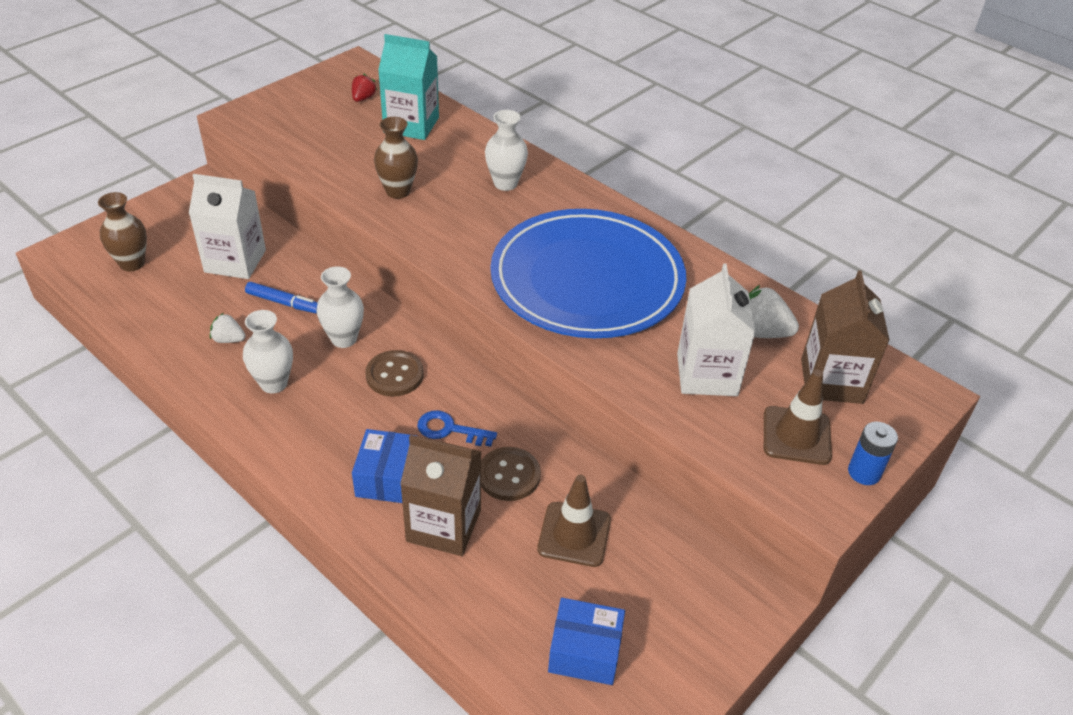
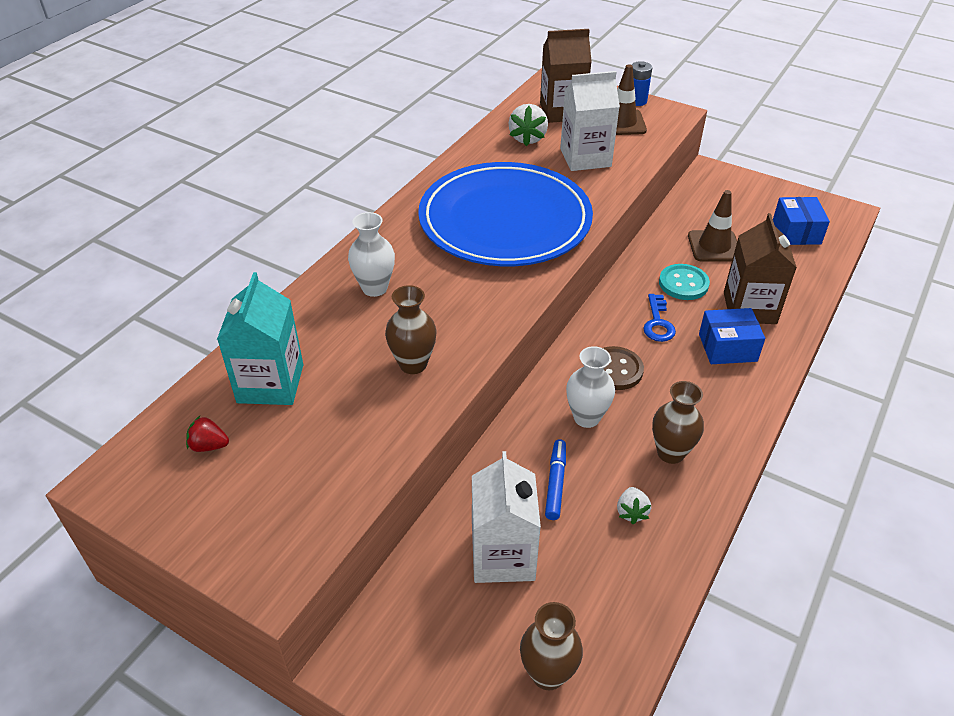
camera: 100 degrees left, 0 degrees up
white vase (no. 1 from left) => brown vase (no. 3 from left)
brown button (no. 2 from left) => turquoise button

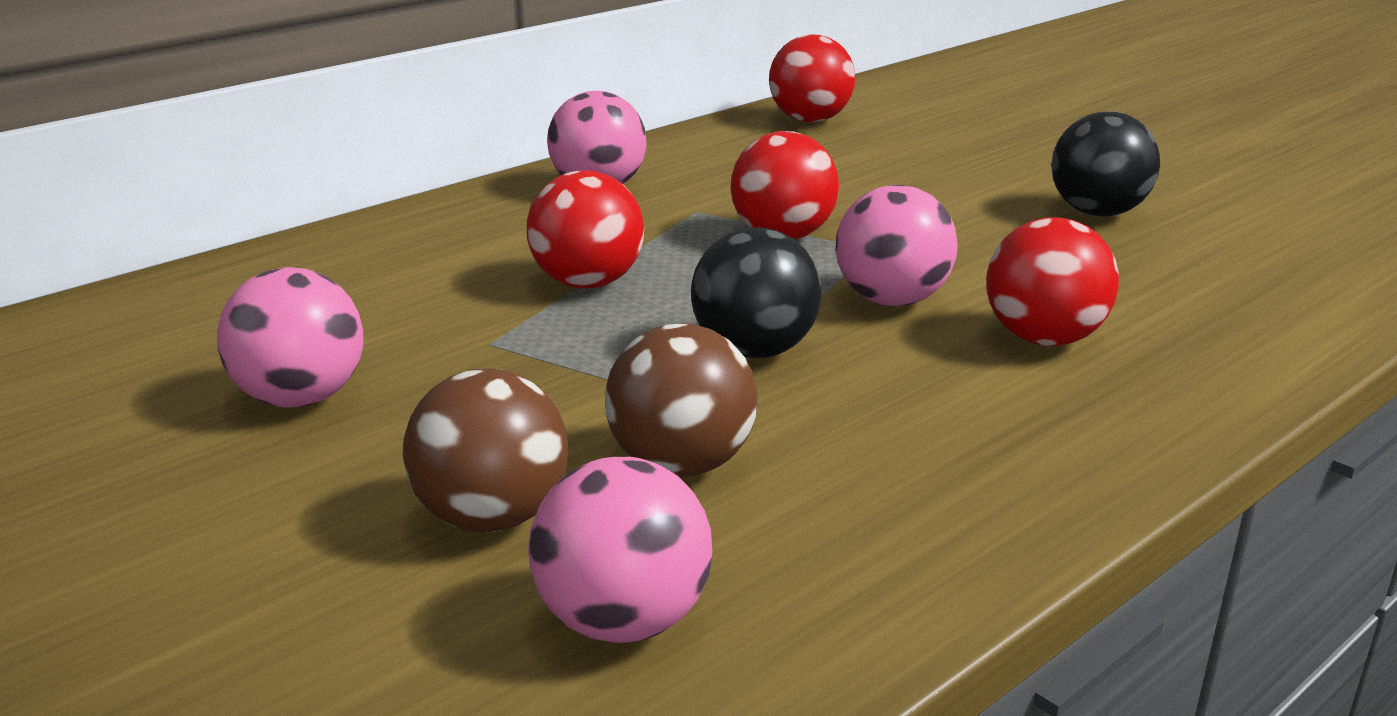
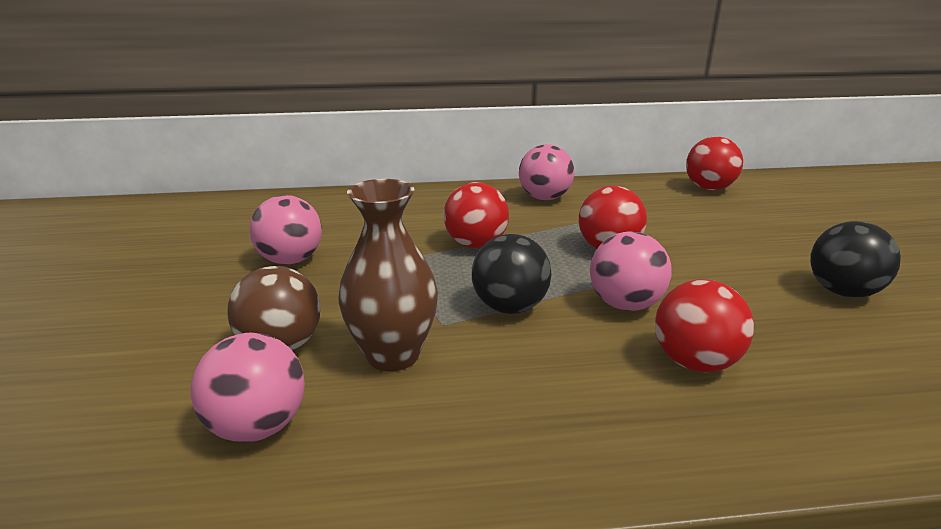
camera: 35 degrees right, 0 degrees up
brown ball (no. 2 from left) => brown vase

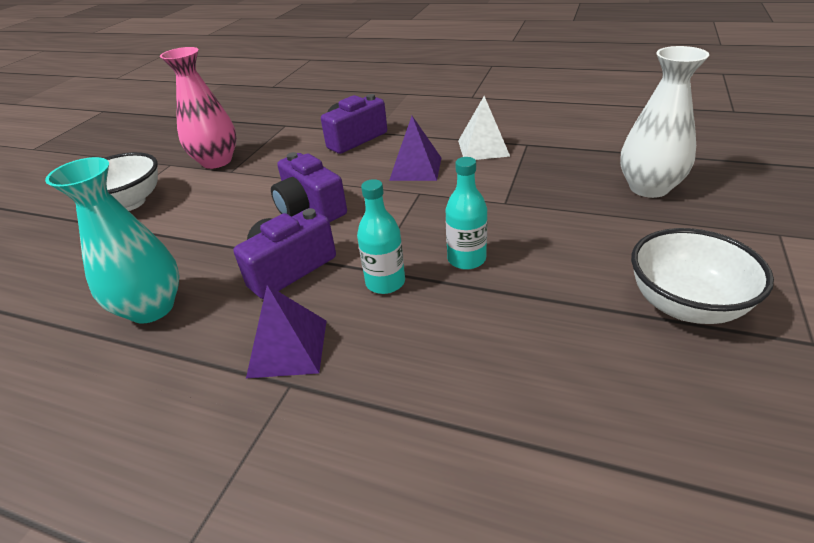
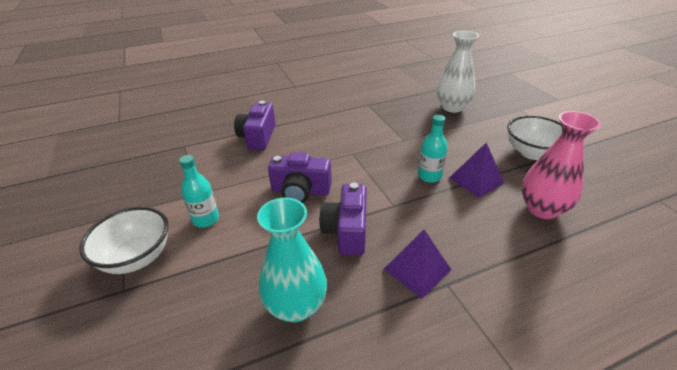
camera: 45 degrees left, 0 degrees up
pink vase, shifted
white pyramid => nothing
purple pyramid (no. 2 from left), shifted
turquoise bottle (no. 1 from left), shifted

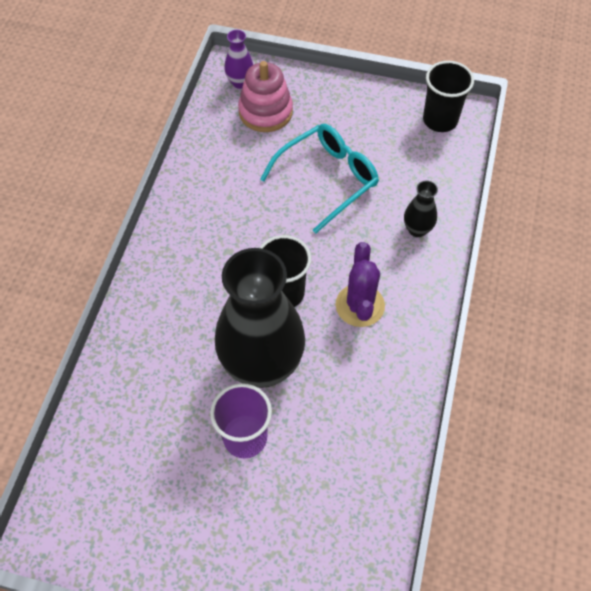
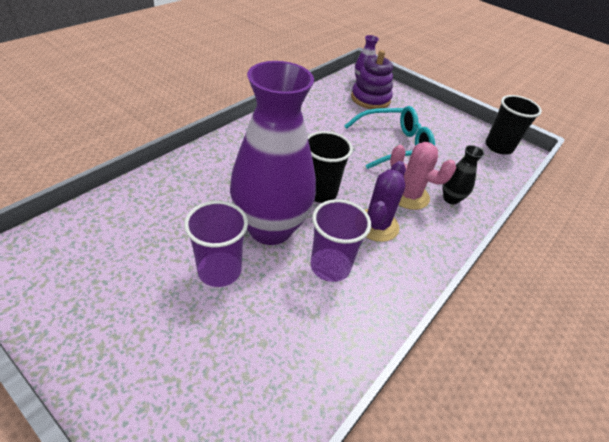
camera: 20 degrees right, 15 degrees down
pink stacking toy => purple stacking toy
black vase (no. 1 from left) => purple vase (no. 1 from left)
nothing => pink cactus
nothing => purple cup (no. 2 from left)

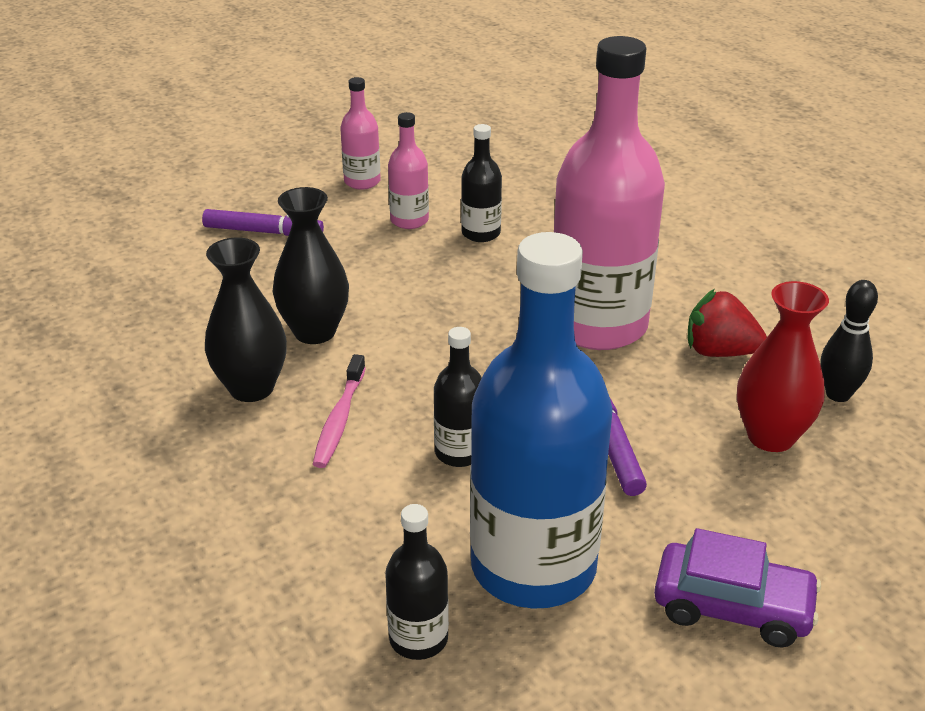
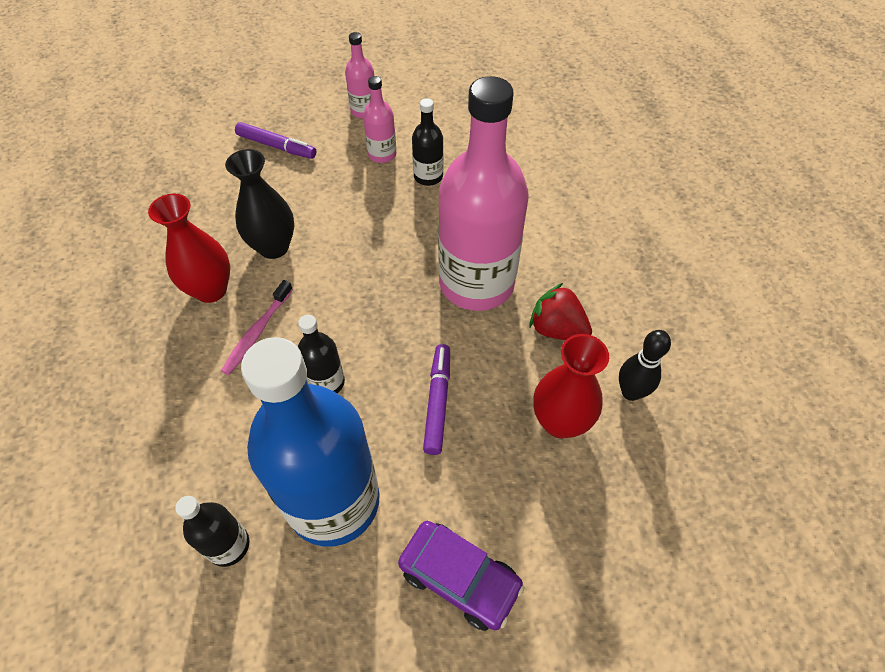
camera: 15 degrees right, 20 degrees up
black vase (no. 1 from left) => red vase (no. 1 from left)

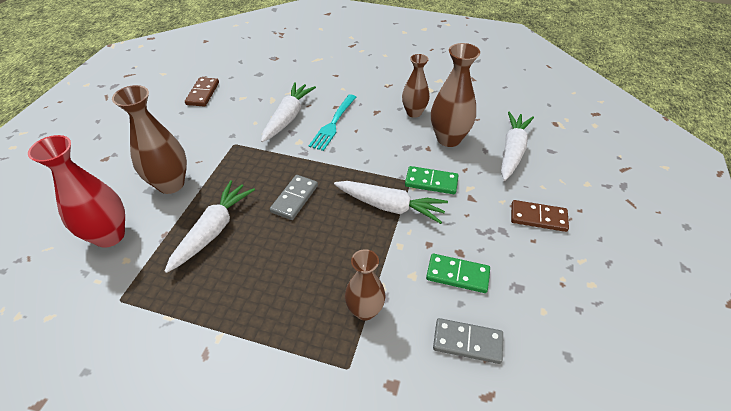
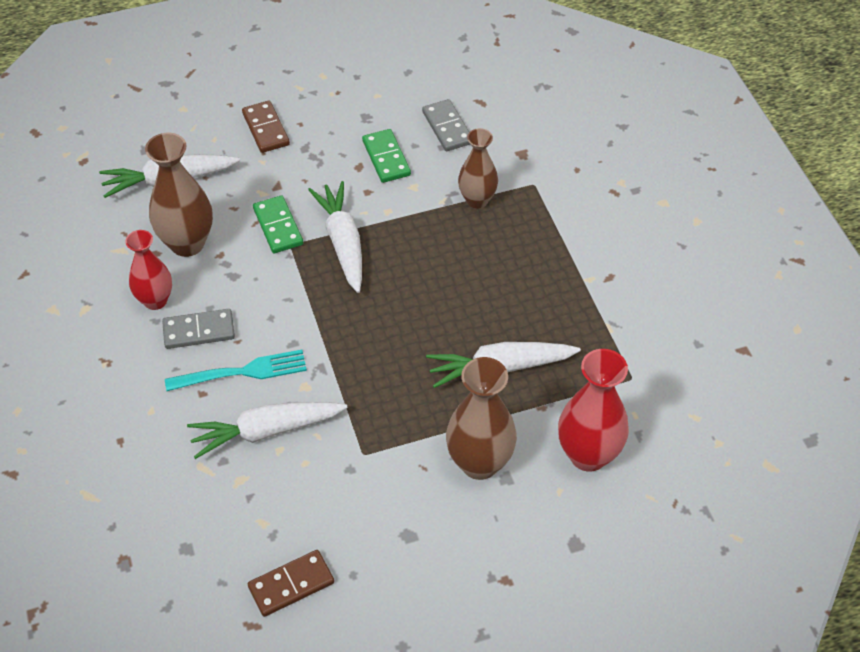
camera: 125 degrees left, 5 degrees up
brown vase (no. 3 from left) => red vase (no. 1 from left)
grey domino (no. 1 from left), shifted

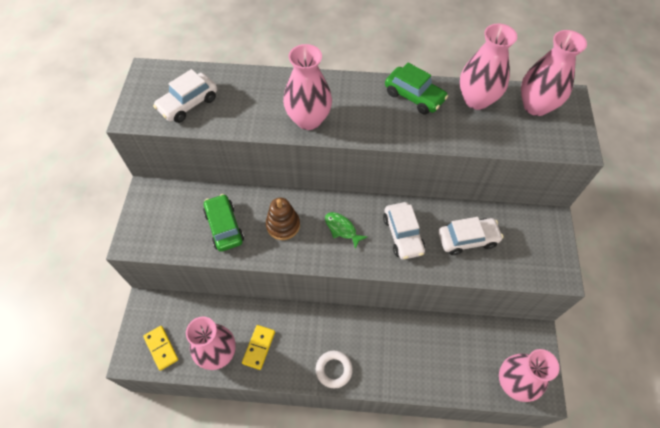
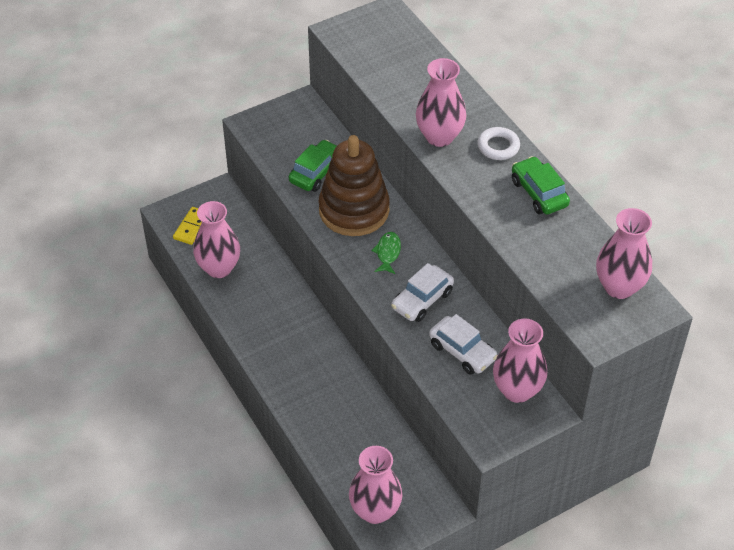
camera: 55 degrees right, 10 degrees down
pink vase (no. 3 from left in the first image) => pink vase (no. 4 from left), shifted
green car (no. 2 from left), 150 degrees clockwise
white car (no. 1 from left) => nothing
brown stacking toy, x1.90
yellow domino (no. 2 from left) => nothing
white ring, shifted

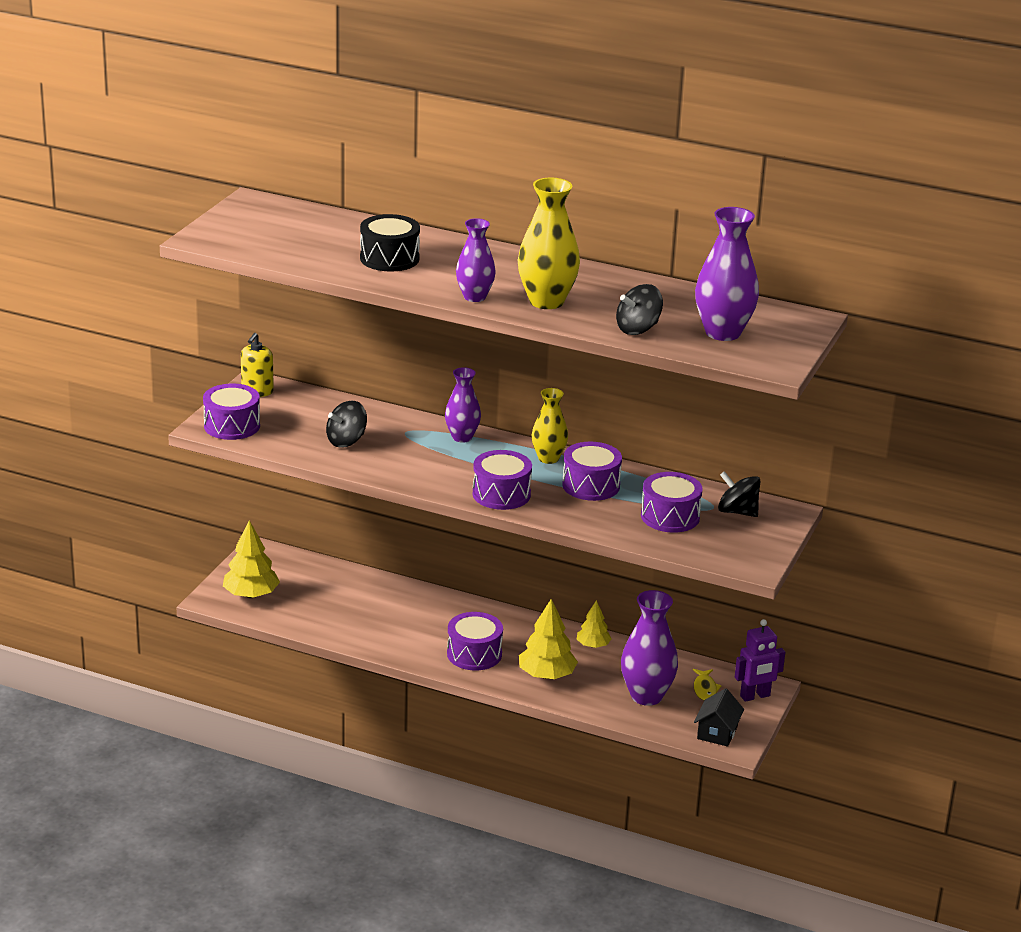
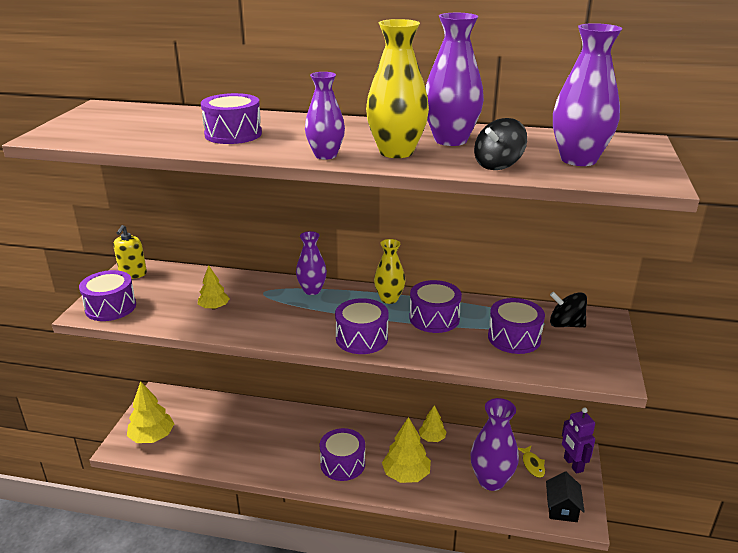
camera: 10 degrees left, 0 degrees up
black drum => purple drum (no. 2 from left)
black spinning top (no. 1 from left) => yellow tree (no. 2 from left)
purple robot, 105 degrees clockwise
nothing => purple vase (no. 3 from left)

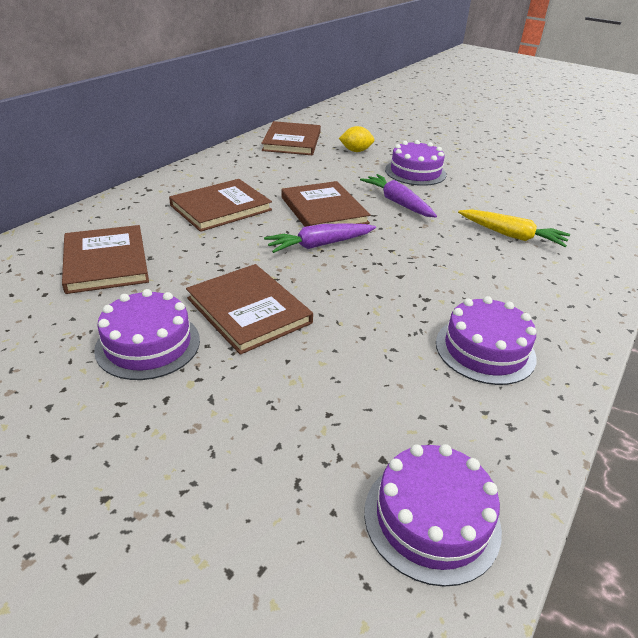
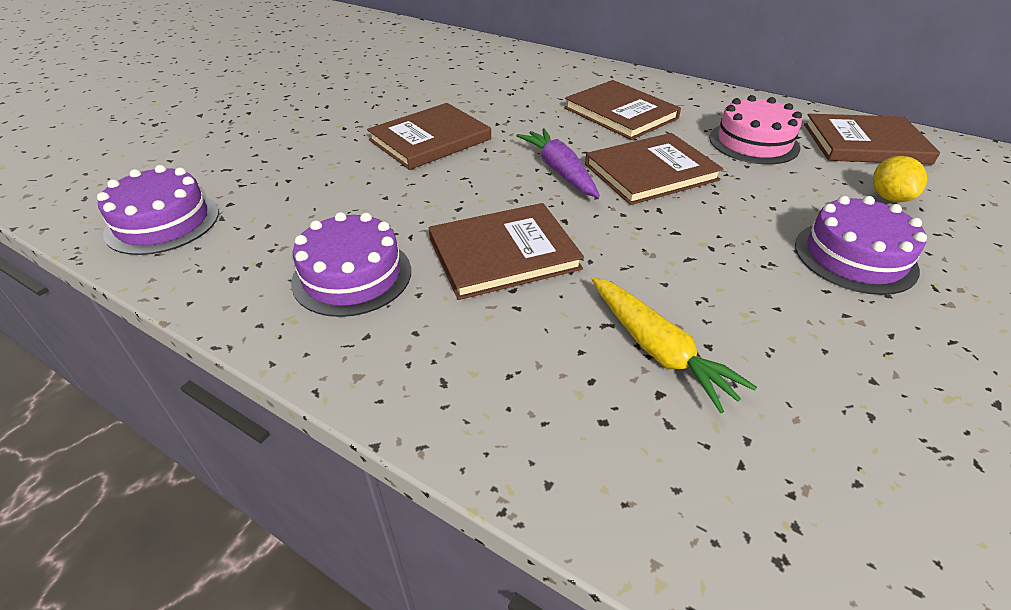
camera: 90 degrees right, 5 degrees up
purple carrot (no. 2 from left) => nothing
yellow carrot, 60 degrees counterclockwise
brown book (no. 1 from left in the first image) => brown book (no. 2 from left), shifted
purple cake (no. 1 from left) => nothing
nothing => pink cake

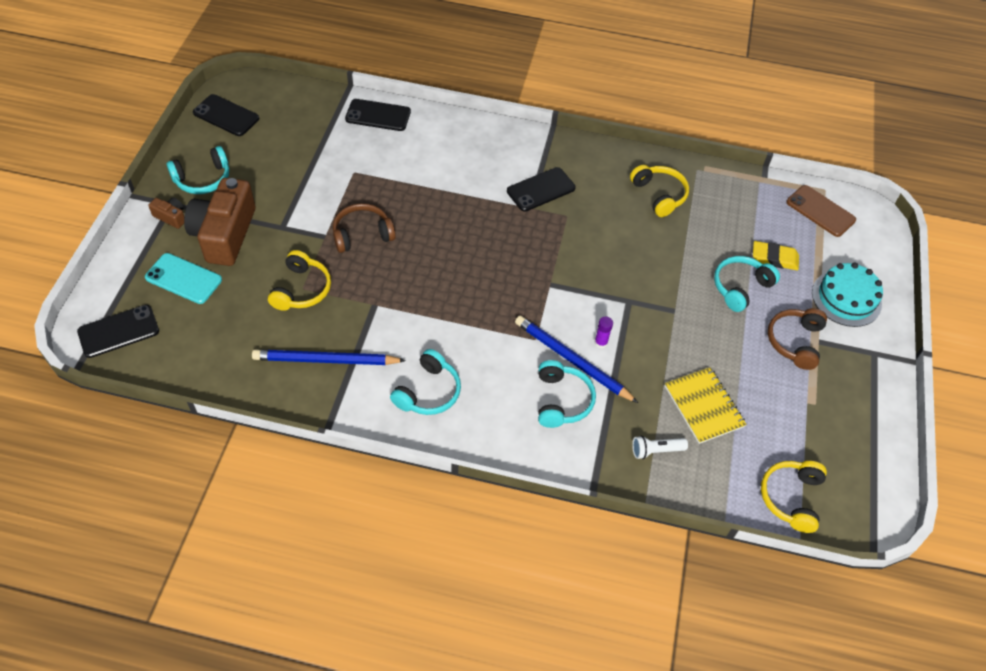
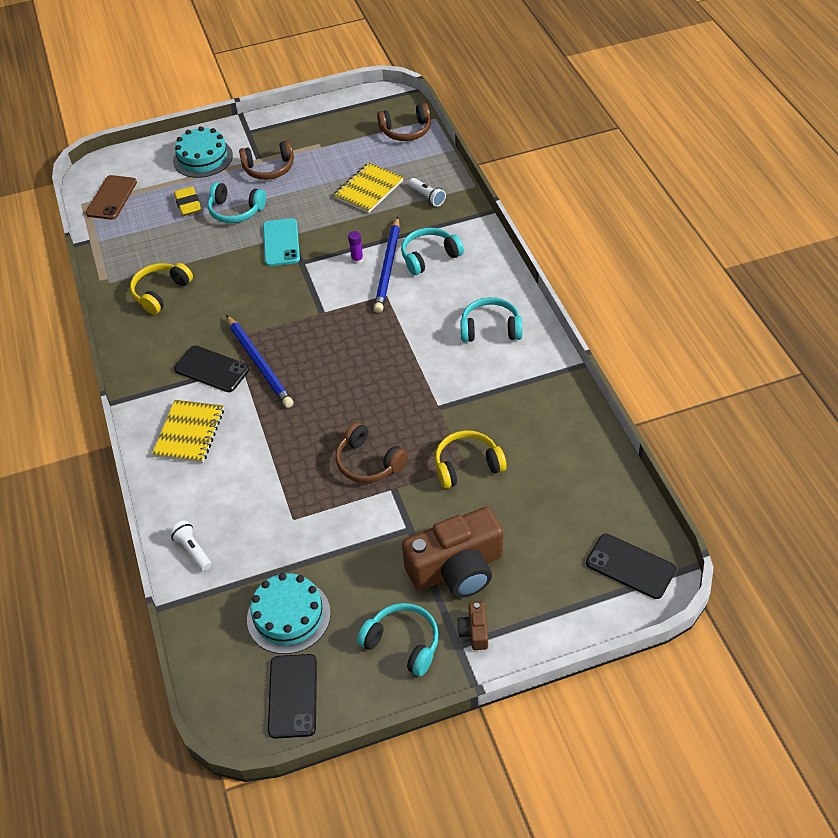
camera: 115 degrees left, 5 degrees down
black phone (no. 3 from left) => white flashlight (no. 1 from left)
turquoise phone, shifted
blue pencil (no. 1 from left), shifted
yellow headphones (no. 3 from left) => brown headphones (no. 3 from left)
nothing => yellow notebook (no. 1 from left)
nothing => turquoise cake (no. 2 from left)

